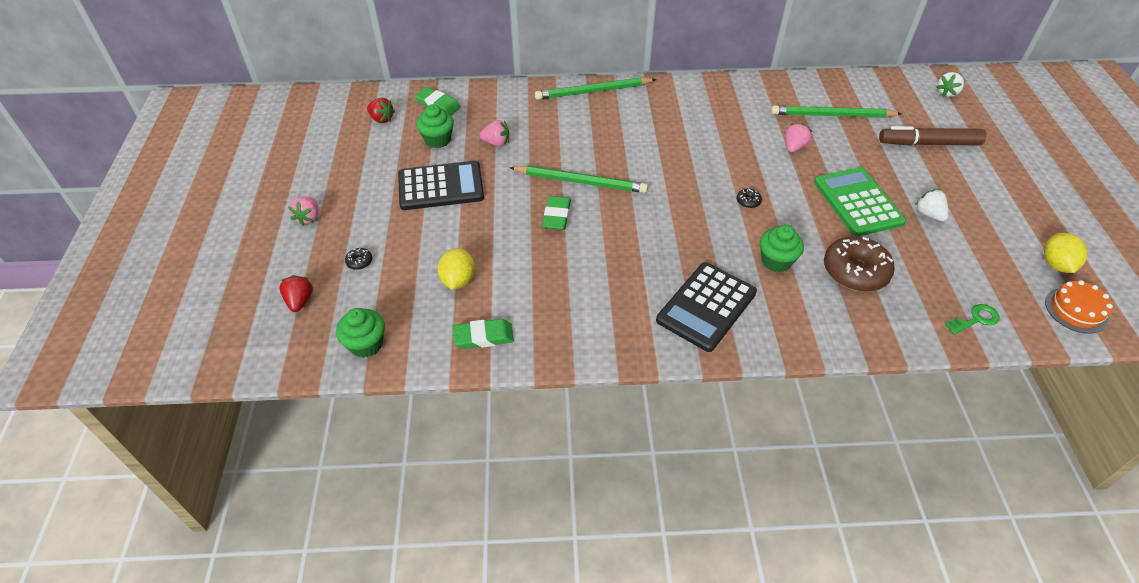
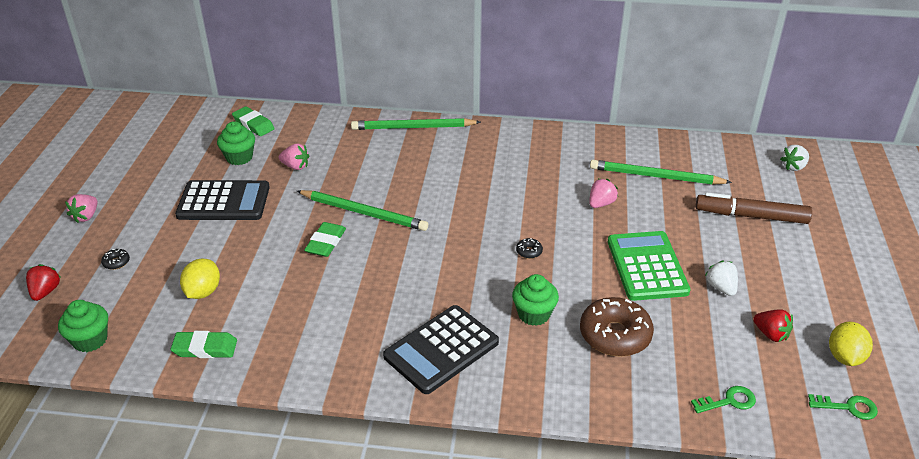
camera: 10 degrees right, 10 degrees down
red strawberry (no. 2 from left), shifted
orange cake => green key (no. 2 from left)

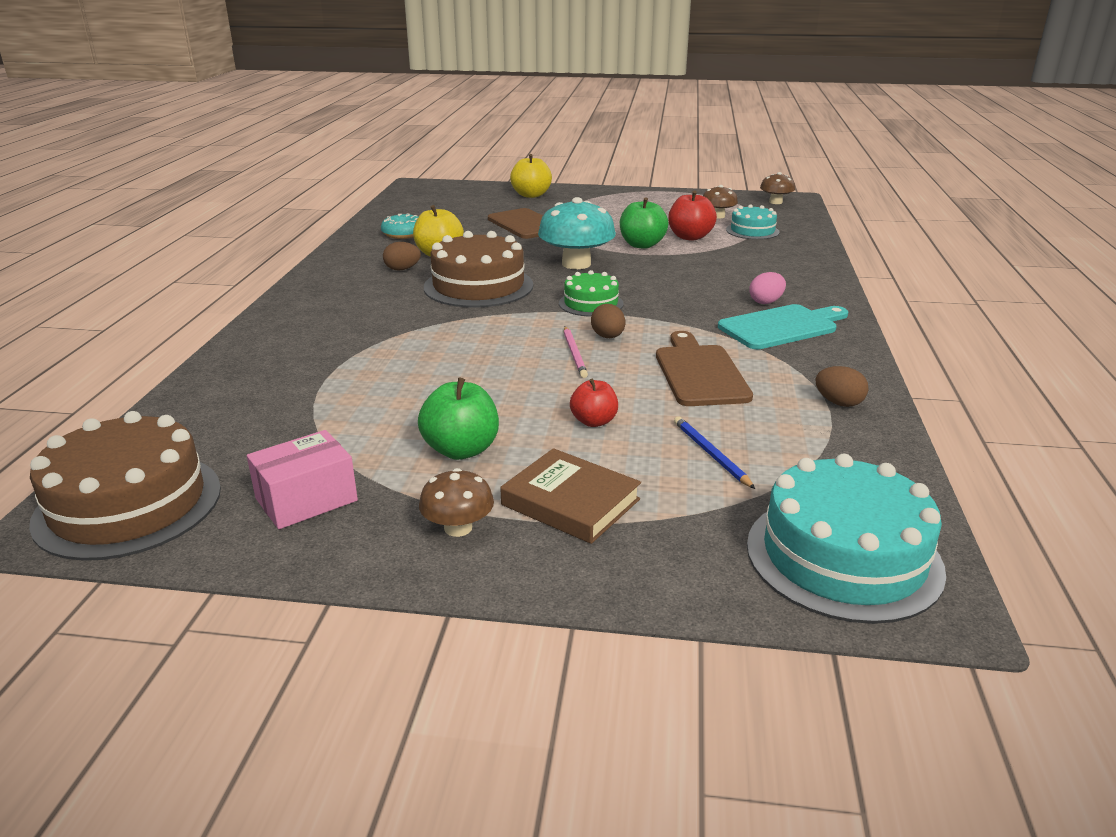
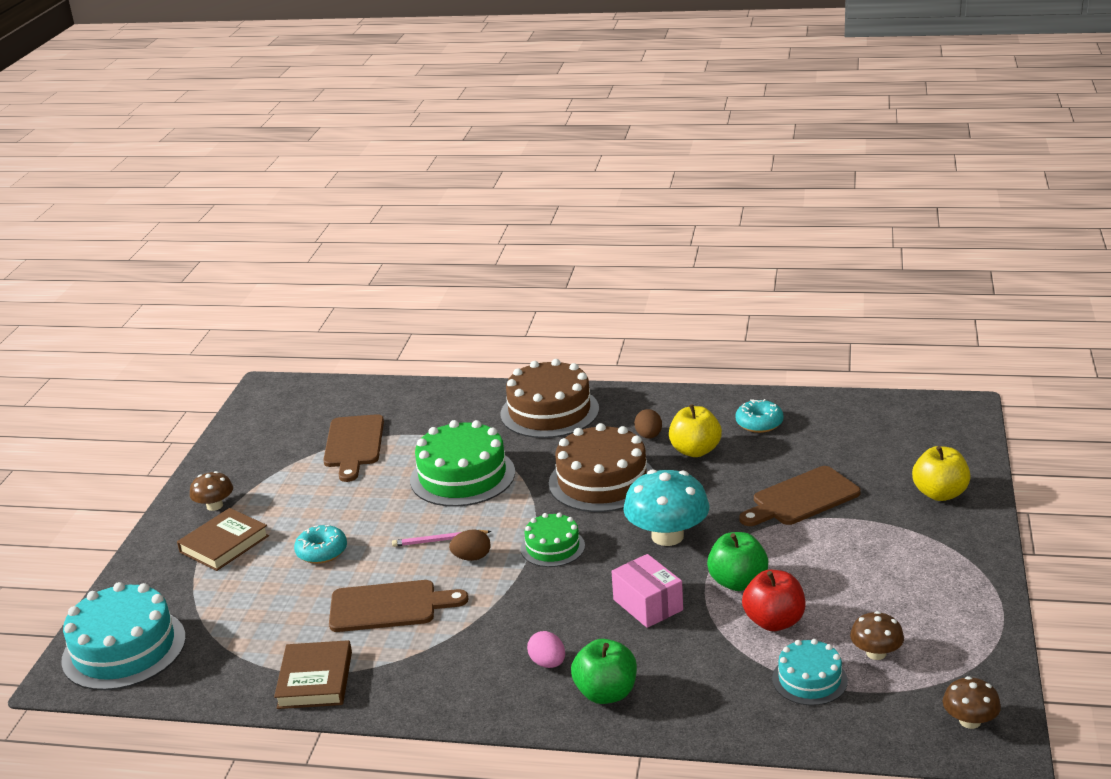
camera: 95 degrees right, 0 degrees up
turquoise cutting board => nothing
brown egg (no. 3 from left) => brown book (no. 2 from left)
green apple (no. 1 from left), shifted
red apple (no. 1 from left) => turquoise donut (no. 1 from left)
brown cake (no. 1 from left), shifted
blue pencil => nothing
pink box, shifted
nothing => brown cutting board (no. 1 from left)
nothing => green cake (no. 1 from left)

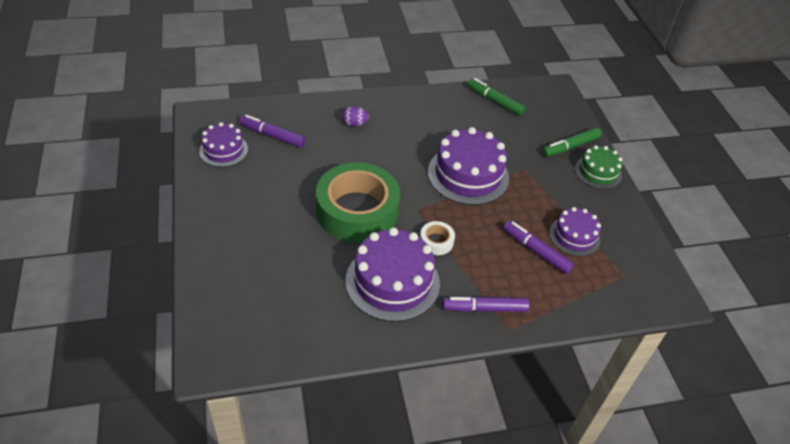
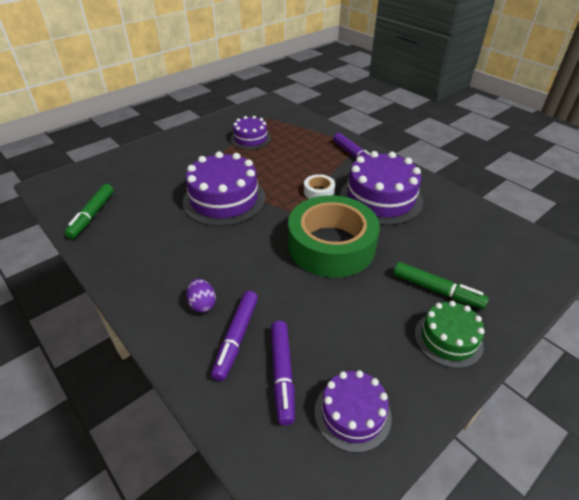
camera: 115 degrees left, 5 degrees down
green marker (no. 2 from left), shifted
green cake, shifted
purple marker (no. 3 from left in the first image) => purple marker (no. 1 from left), shifted

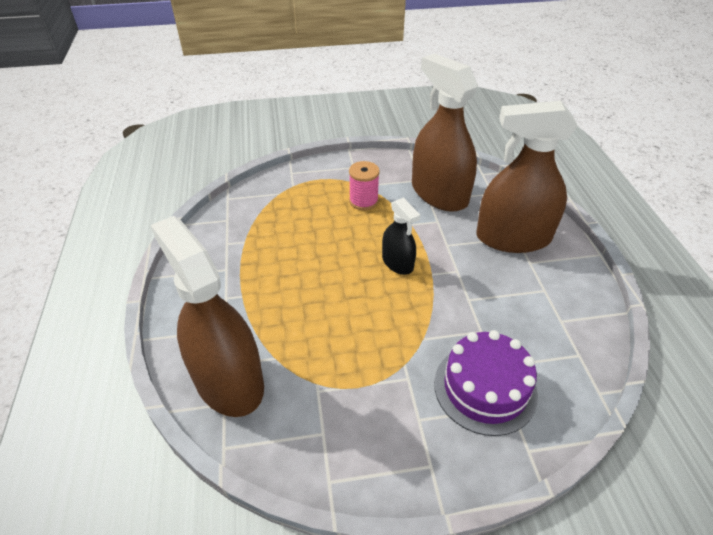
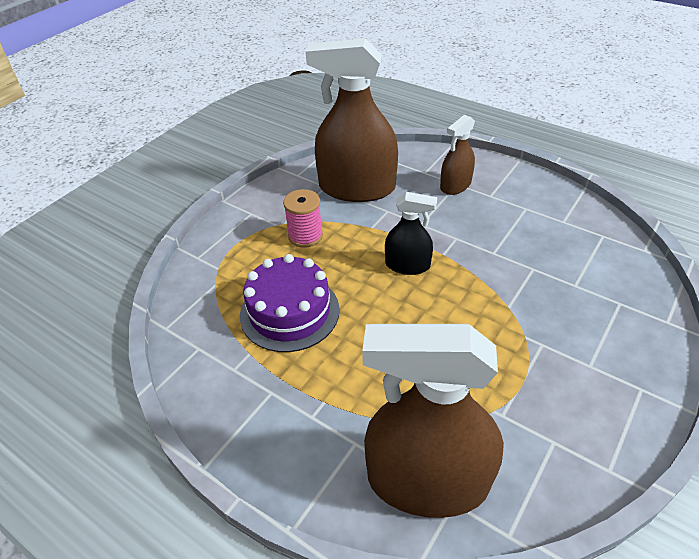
camera: 45 degrees left, 0 degrees up
brown spray bottle (no. 3 from left), x0.51
purple cake, shifted

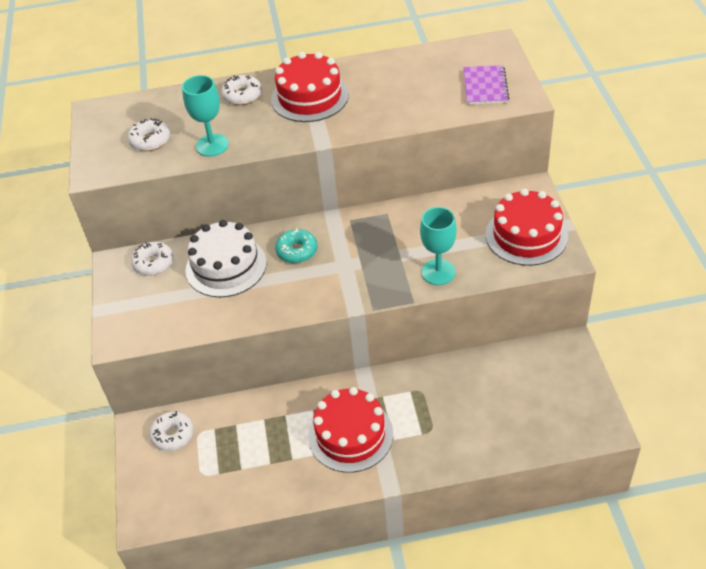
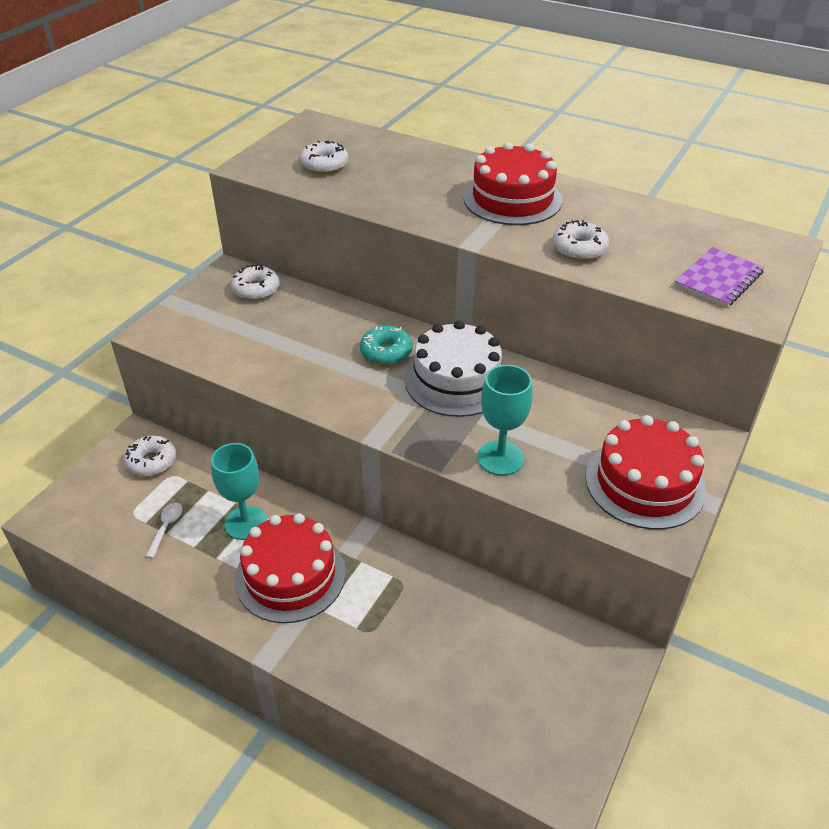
camera: 35 degrees right, 5 degrees down
turquoise goblet (no. 1 from left), shifted
white donut (no. 4 from left), shifted
white cake, shifted
nothing => white spoon

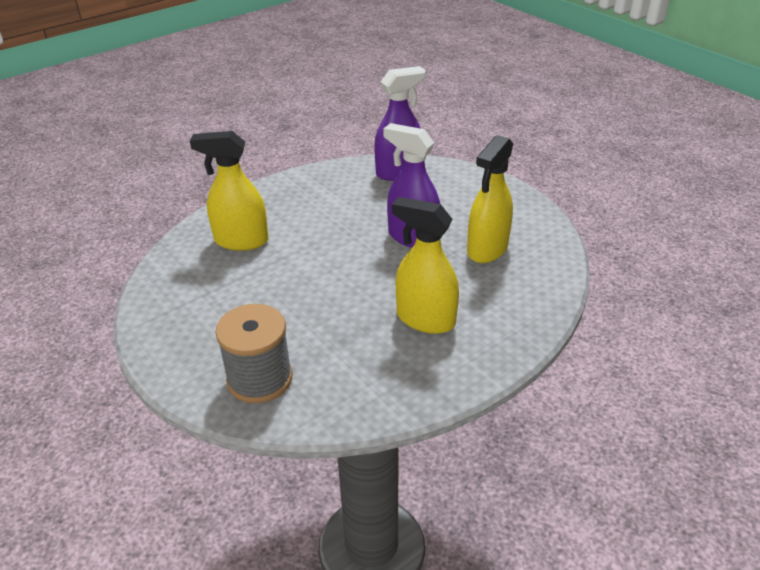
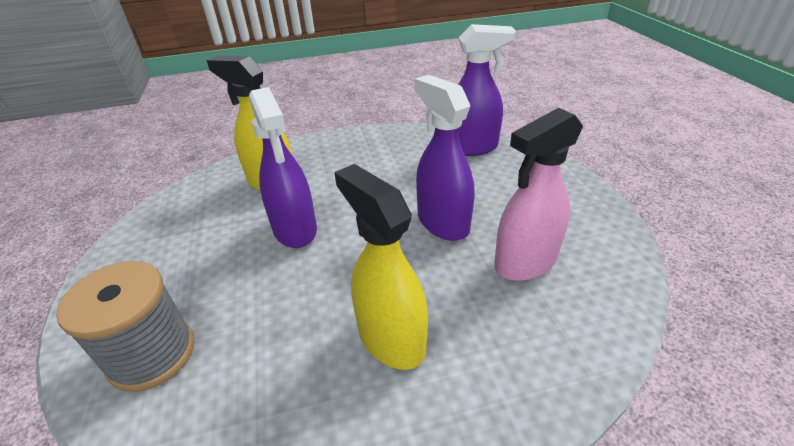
camera: 25 degrees right, 0 degrees up
yellow spray bottle (no. 3 from left) => pink spray bottle
nothing => purple spray bottle (no. 1 from left)

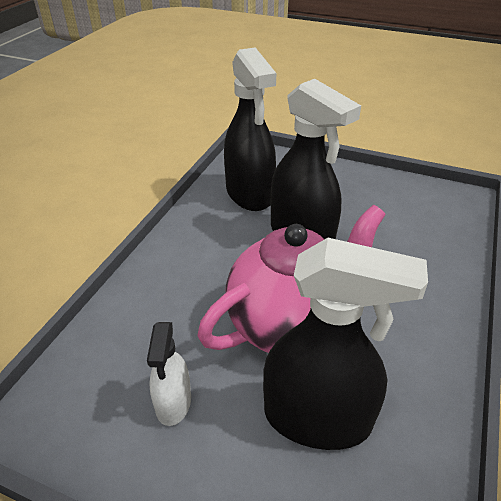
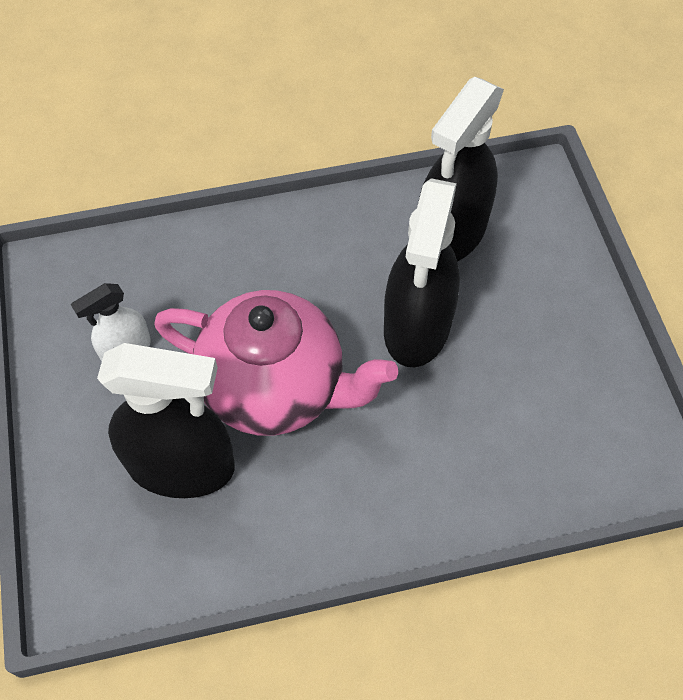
camera: 55 degrees right, 20 degrees up
black spray bottle (no. 3 from left in the first image) => black spray bottle (no. 1 from left), 60 degrees counterclockwise

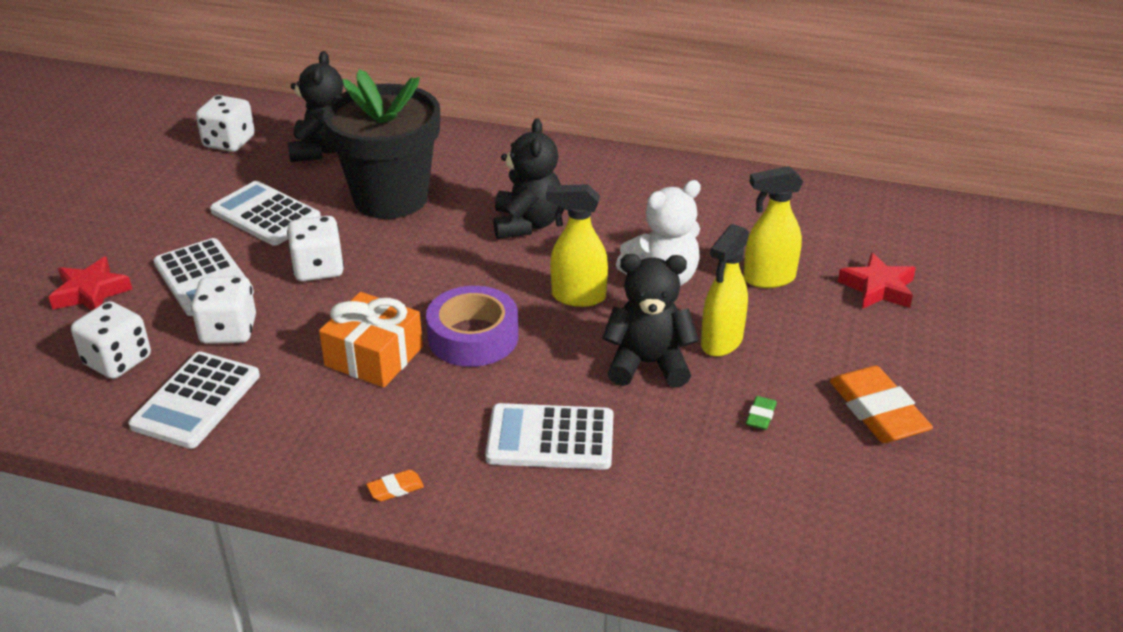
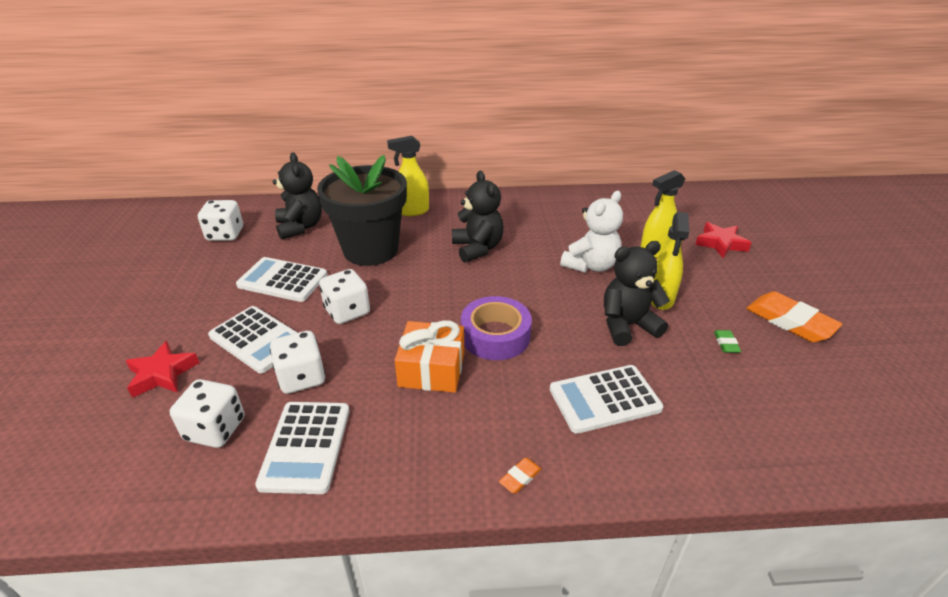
camera: 20 degrees left, 0 degrees up
yellow spray bottle (no. 1 from left), shifted

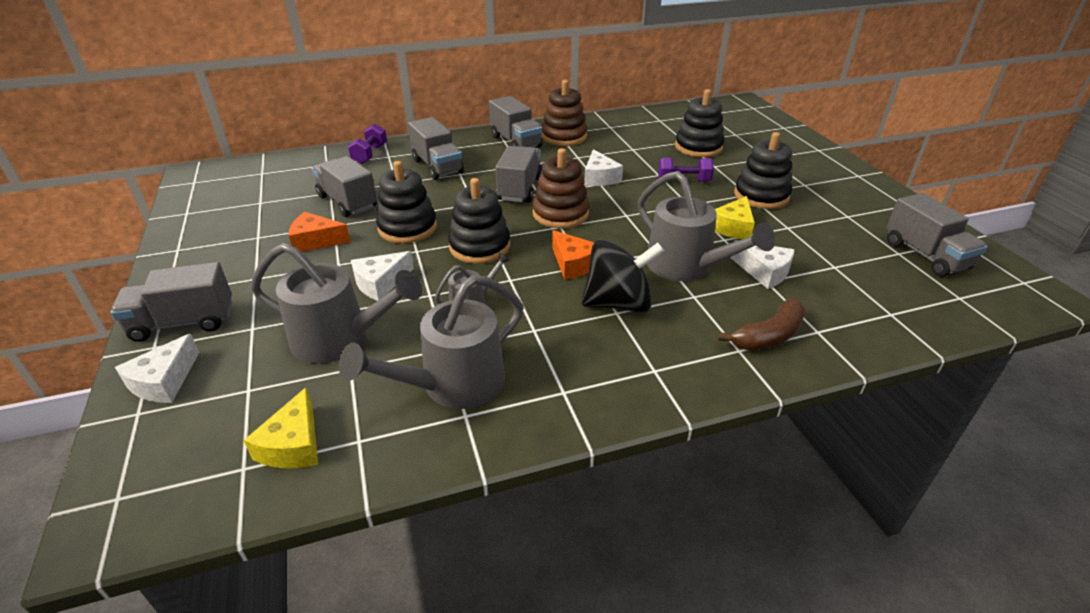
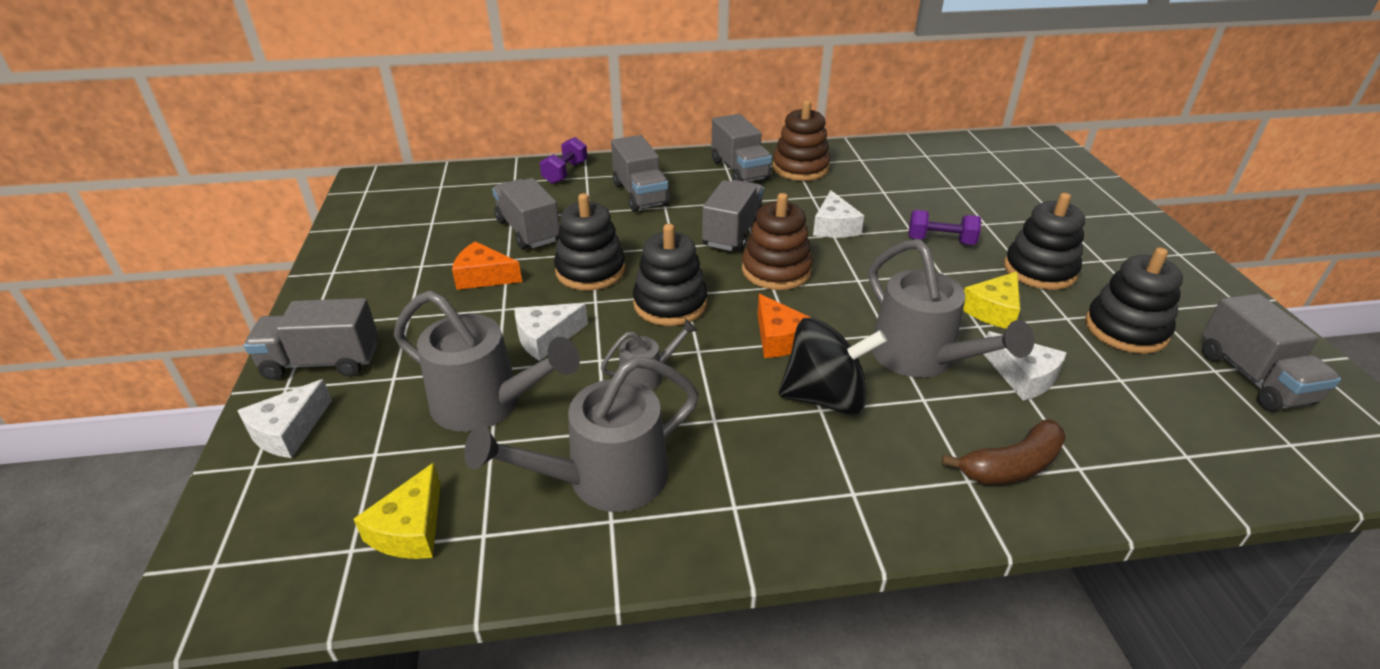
camera: 10 degrees right, 0 degrees up
black stacking toy (no. 3 from left in the first image) => black stacking toy (no. 4 from left), shifted

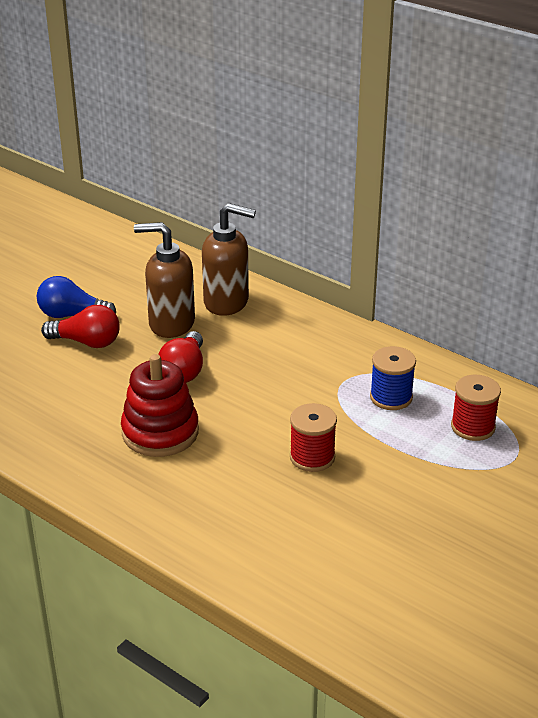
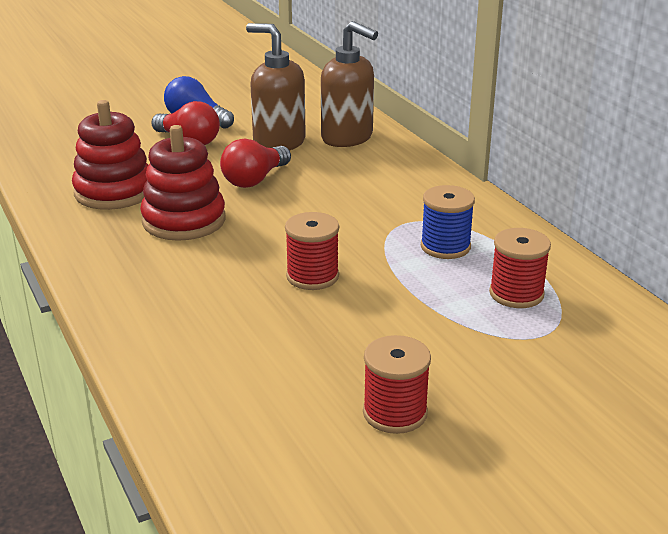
camera: 25 degrees right, 5 degrees down
nothing => red stacking toy (no. 1 from left)
nothing => red spool (no. 2 from left)

